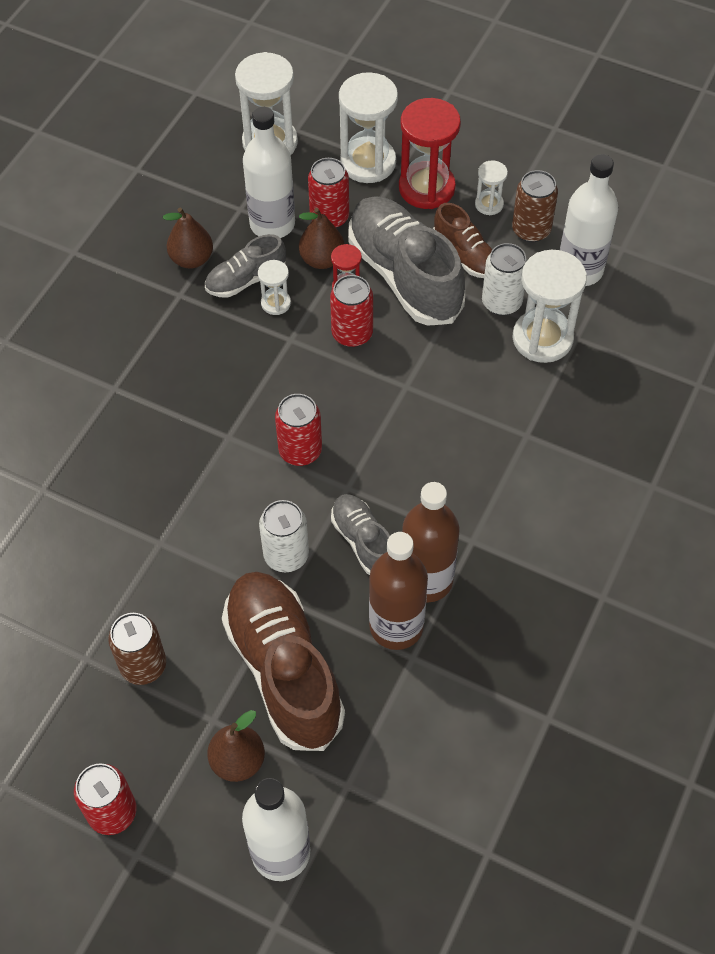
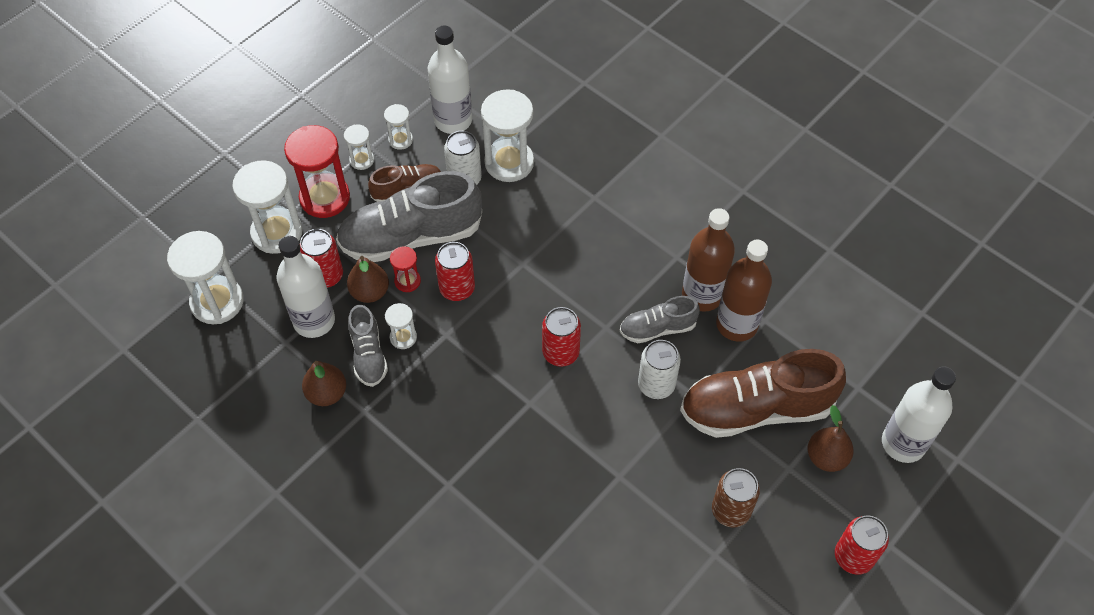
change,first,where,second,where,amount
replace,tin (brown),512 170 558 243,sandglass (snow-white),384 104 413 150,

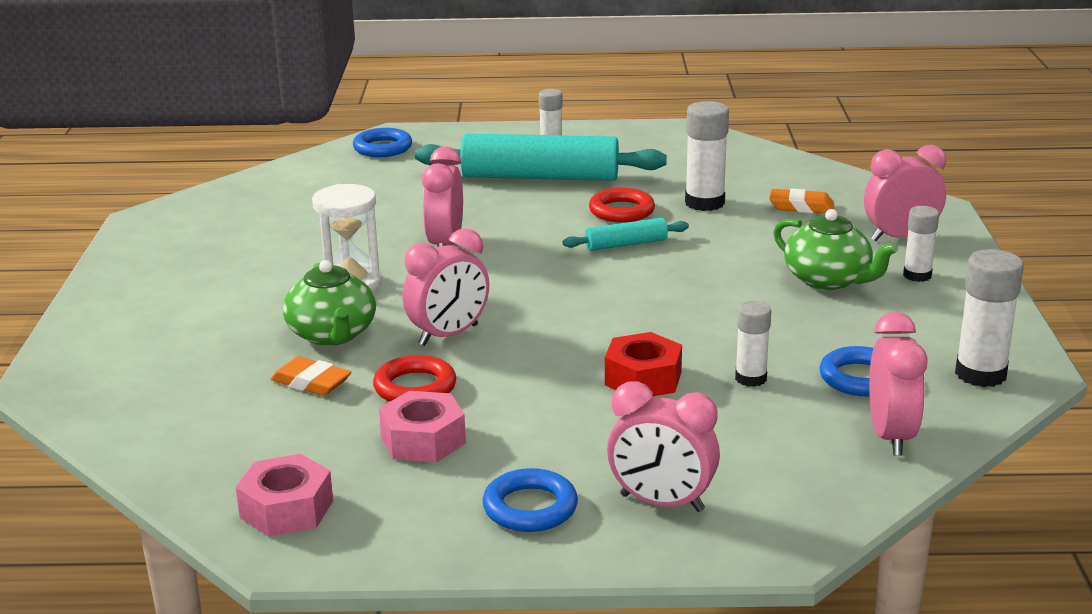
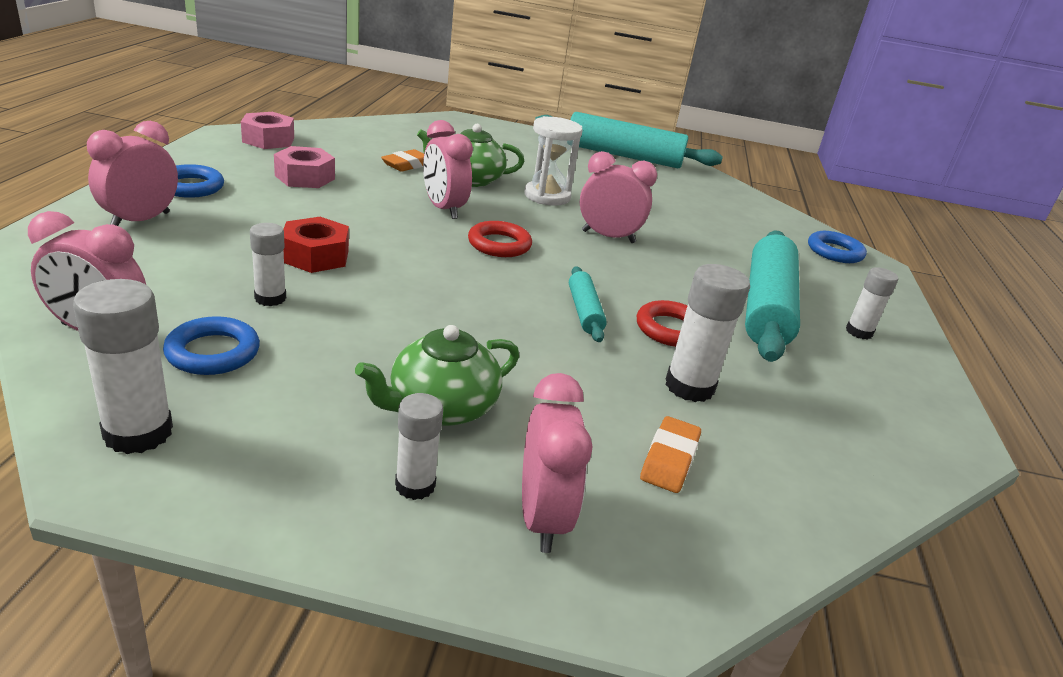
change,first,where,second,where,amount
move,hoop (scarlet),373 355 456 402,,468 221 532 257,
insert,,,rolling pin (turquoise),535 112 723 168,

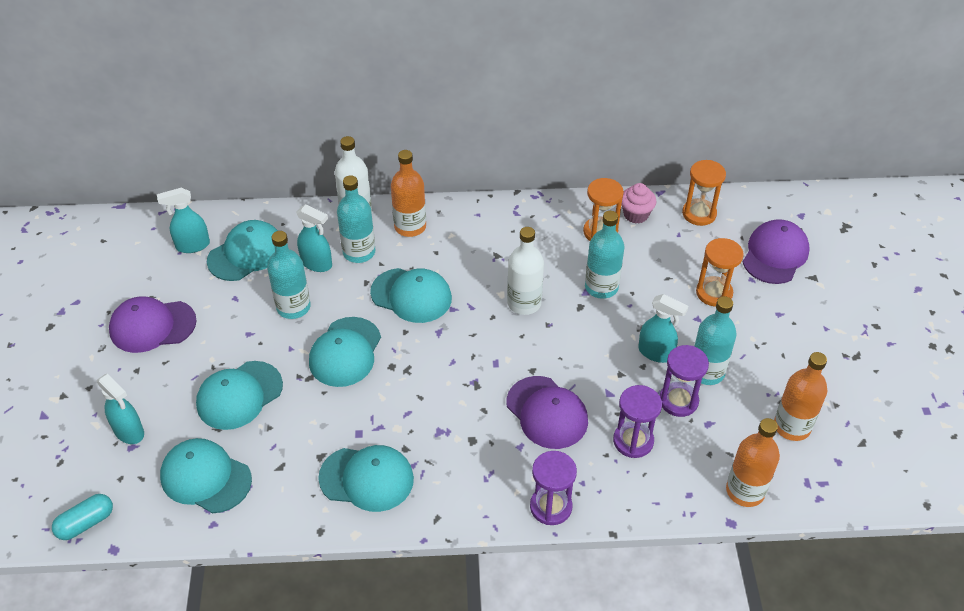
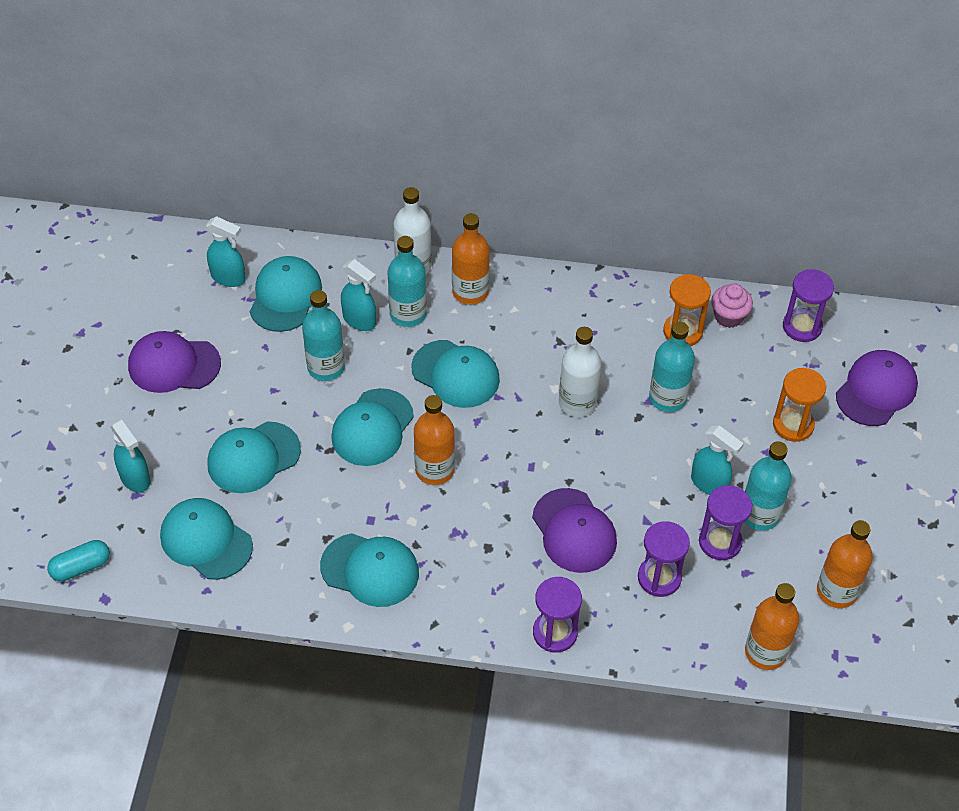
change,first,where,second,where,amount
recolor,sandglass (orange-coloured),682 160 726 226,sandglass (royal purple),783 269 834 342,
rotate,spray cleaner (turquoise),157 188 210 253,,206 216 246 287,150 degrees counterclockwise
rotate,peaked cap (turquoise),207 220 278 281,,250 256 322 332,45 degrees counterclockwise
insert,,,bottle (orange-coloured),414 395 455 485,

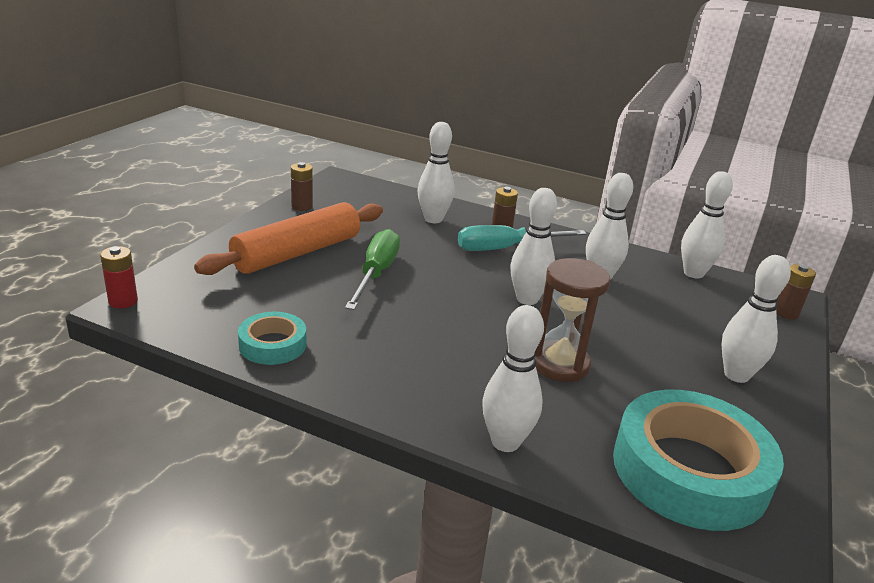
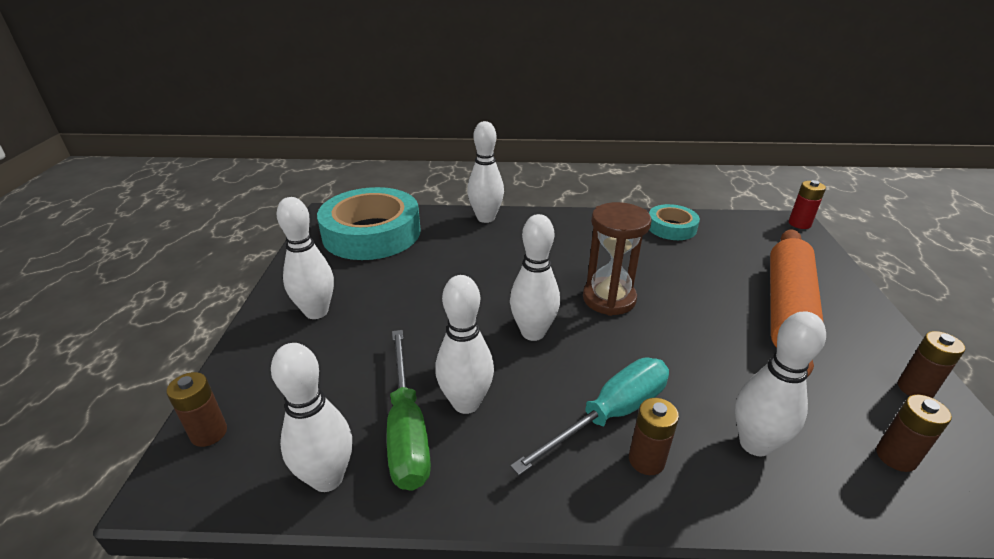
change,first,where,second,where,amount
move,hand screwdriver (emerald),345 229 400 310,,387 330 431 491,
move,sandglass (brown),535 258 611 382,,583 202 652 316,
insert,,,power cell (brown),876 395 952 472,

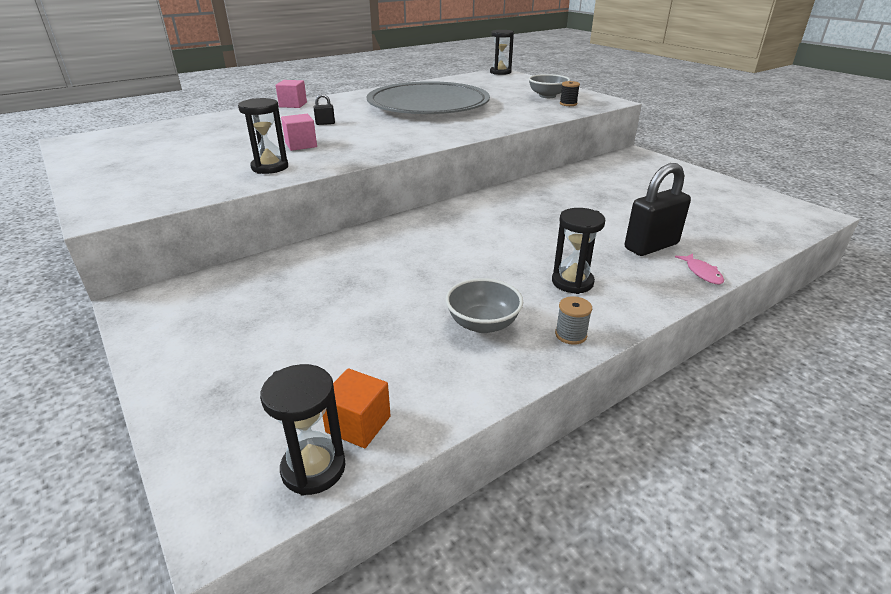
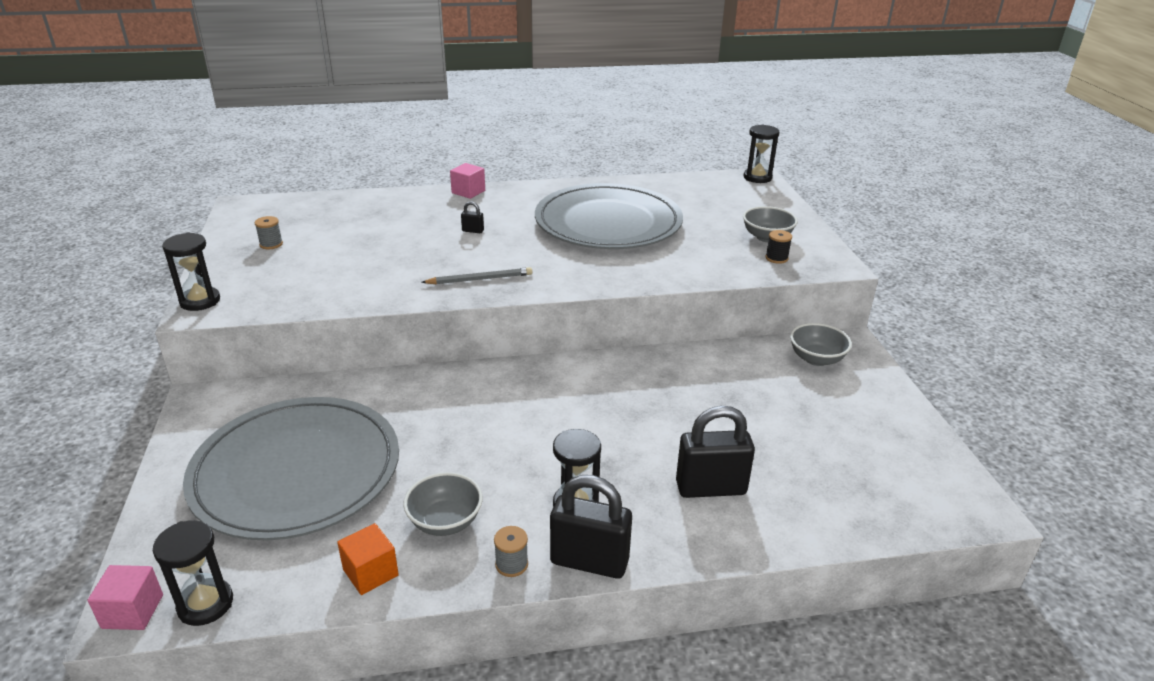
change,first,where,second,where,amount
move,sandglass (ebony),238 98 288 174,,162 232 220 311,
move,solid cube (rose-pink),281 114 317 151,,87 565 163 630,
delete,fish (rose-pink),675 253 724 284,,,
move,solid cube (orange-coloured),322 368 391 448,,337 523 399 595,
insert,,,reel of thread (gray),255 216 283 249,
insert,,,lead pencil (gray),421 267 532 285,
insert,,,serving bowl (gray),790 323 852 366,
insert,,,dinner plate (gray),183 397 399 541,
insert,,,lock (ebony),550 475 632 579,

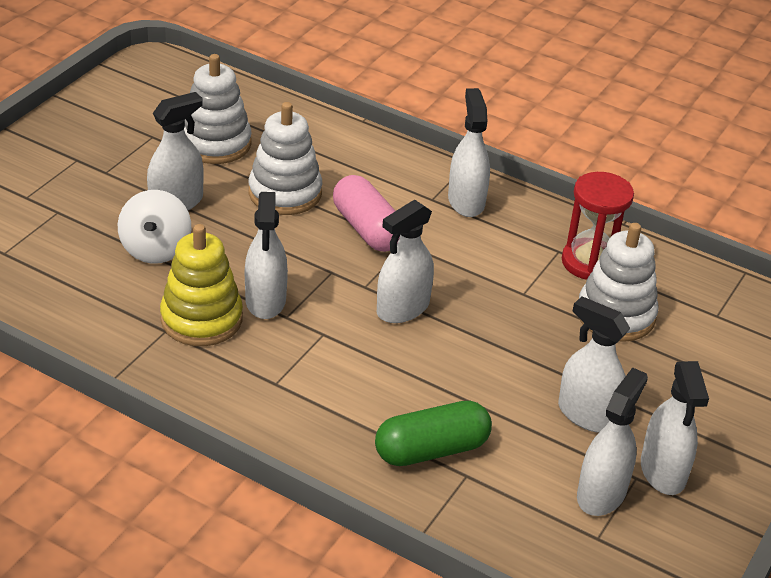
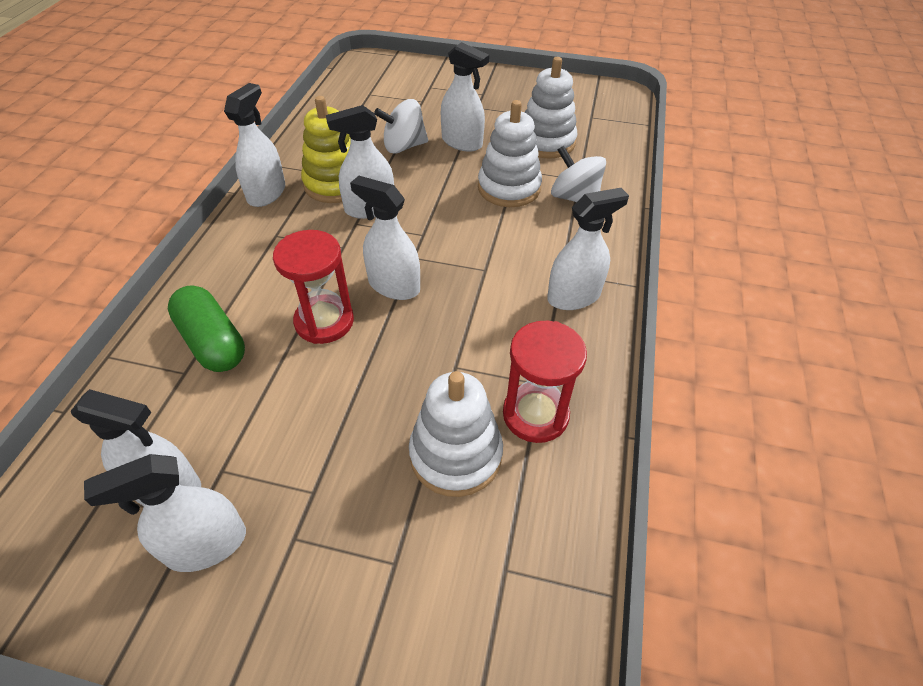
change,first,where,second,where,amount
delete,capsule (rose-pink),333 175 400 252,,,
move,spray cleaner (snow-white),558 296 630 433,,224 83 285 207,
insert,,,whirligig (snow-white),551 145 606 202,
insert,,,sandglass (scarlet),273 230 354 344,

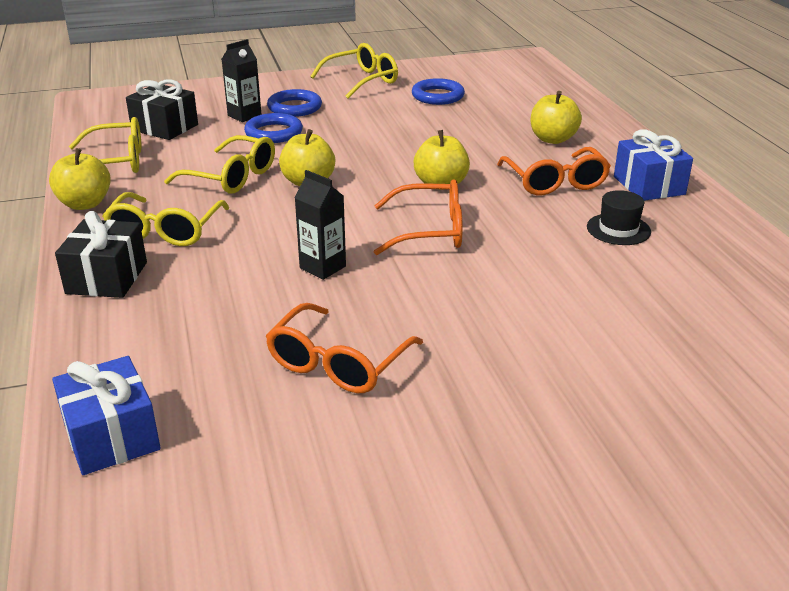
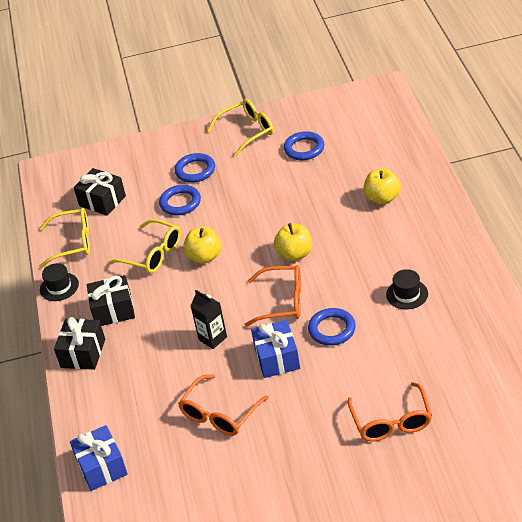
change,first,where,second,where,amount
delete,milk carton (ebony),222 39 262 122,,,
move,present (cobalt),614 129 693 201,,251 320 300 378,
move,eyeglasses (orange-coloured),497 147 611 195,,347 382 432 441,
replace,apple (bright yellow),49 148 111 210,hat (ebony),40 263 79 301,
replace,eyeglasses (bright yellow),102 192 229 246,present (ebony),87 275 135 326,
insert,,,hoop (cobalt),308 308 356 346,

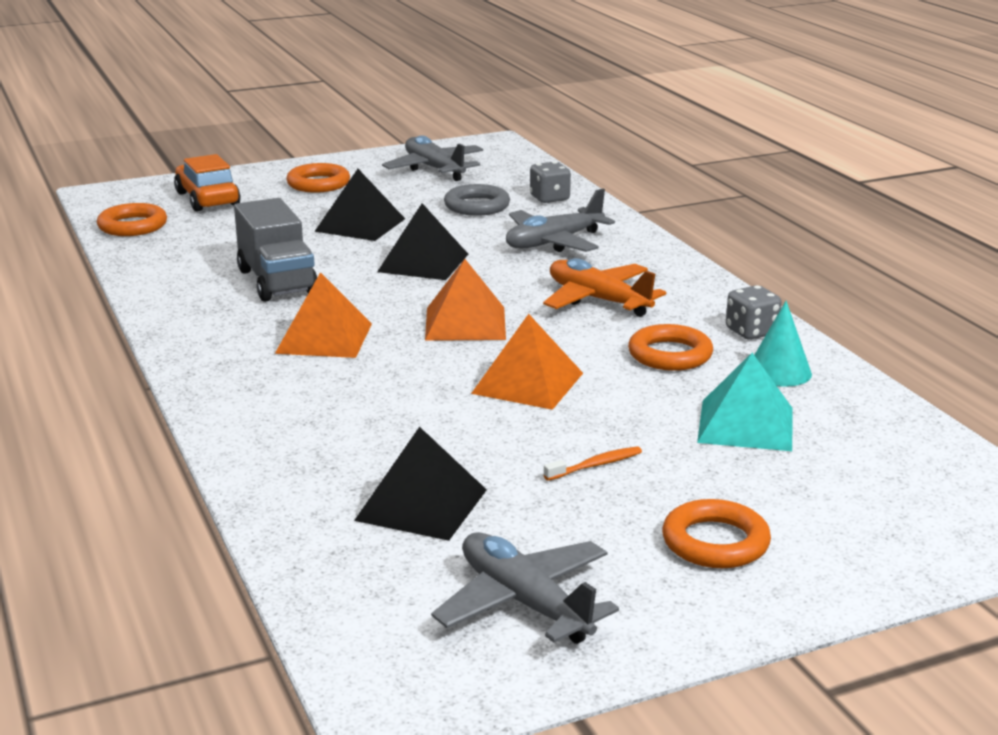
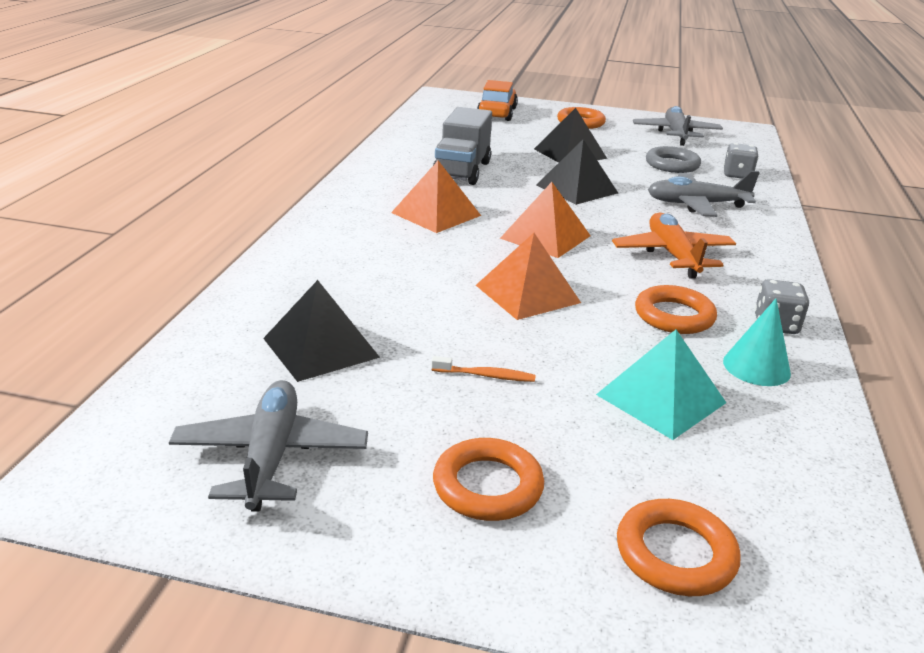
change,first,where,second,where,amount
move,hoop (orange-coloured),97 203 167 236,,617 499 741 596,

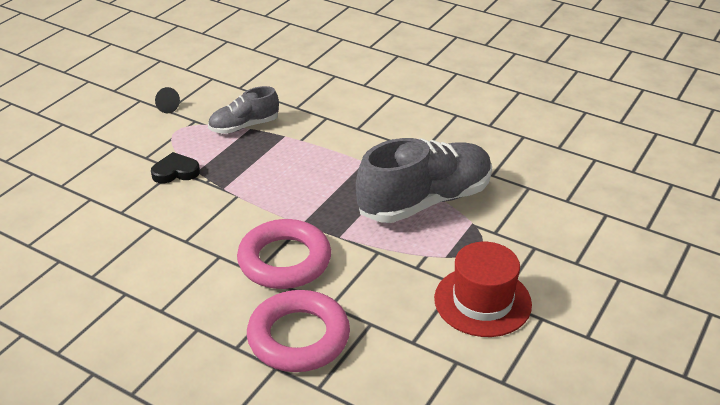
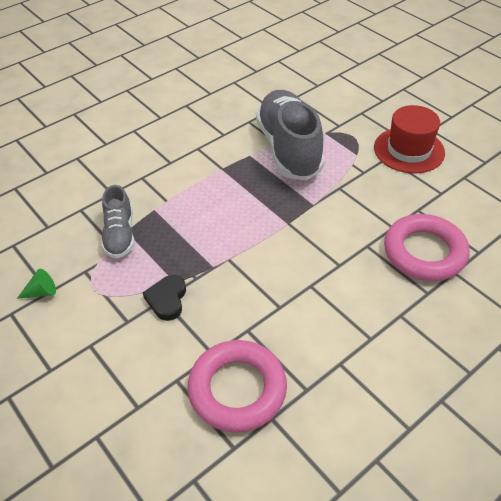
change,first,where,second,where,amount
recolor,cone (ebony),155 87 180 113,cone (emerald),17 269 56 299,
move,hoop (rose-pink),237 219 331 289,,187 340 287 433,

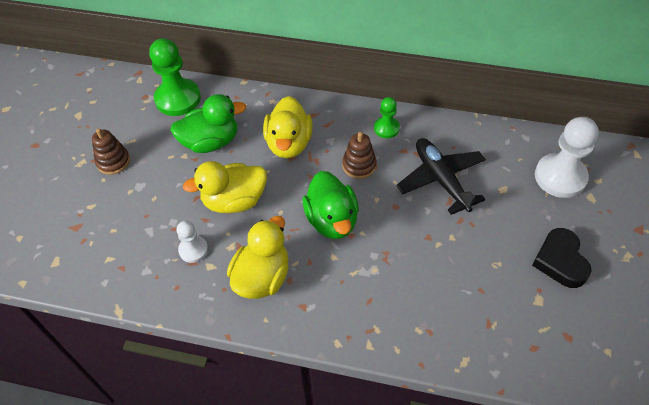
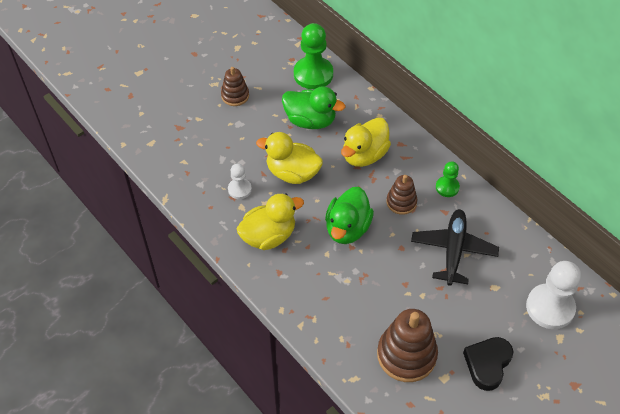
change,first,where,second,where,amount
insert,,,stacking toy (brown),377 309 438 382,

